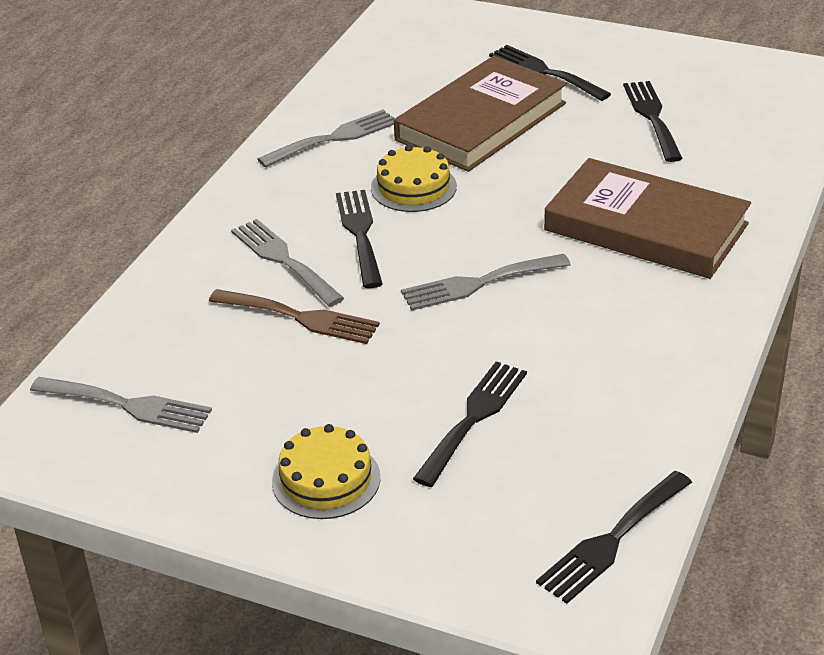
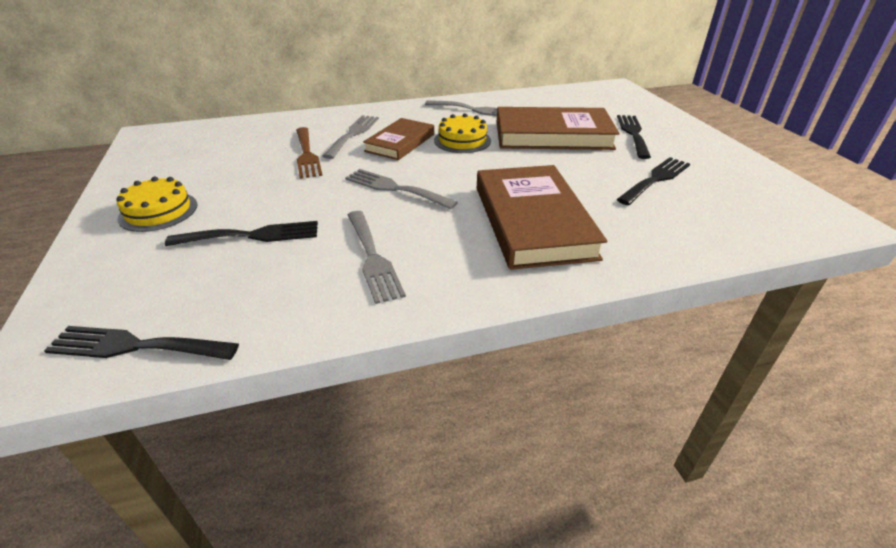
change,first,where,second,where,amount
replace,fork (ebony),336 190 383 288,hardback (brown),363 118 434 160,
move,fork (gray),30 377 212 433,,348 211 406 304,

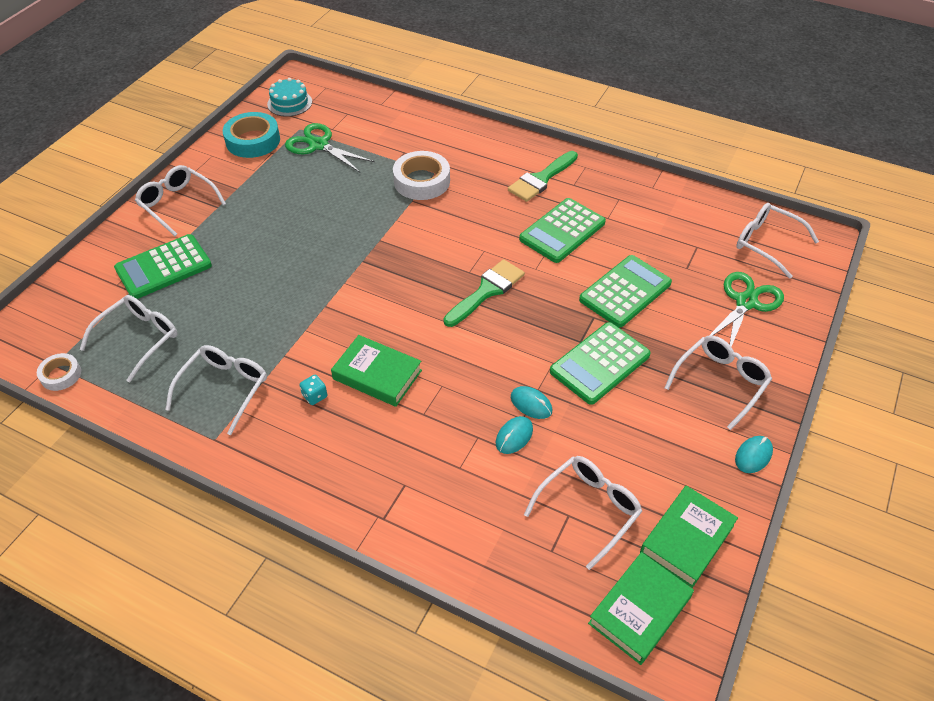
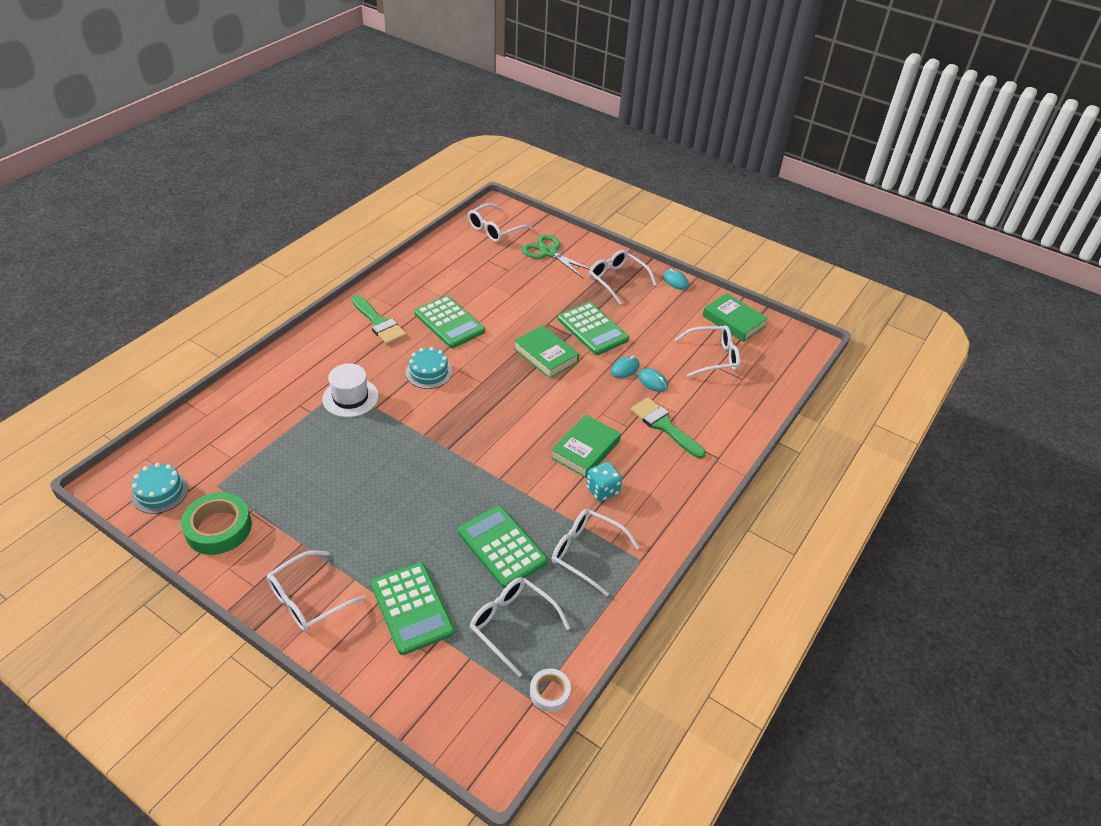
change,first,where,second,where,amount
recolor,roll of tape (turquoise),223 112 280 158,roll of tape (emerald),181 492 252 555,
delete,scissors (emerald),285 123 375 172,,,
replace,roll of tape (snow-white),393 151 450 200,hat (snow-white),322 363 379 417,
move,pocket calculator (emerald),579 255 672 328,,458 506 548 588,
move,brush (emerald),444 259 525 327,,630 398 706 459,
resize,dice (turquoise),300 375 327 405,,586 462 622 502,x1.56
rotate,eyeglasses (snow-white),524 456 642 570,,674 325 740 377,120 degrees clockwise
move,hardback (emerald),588 552 694 665,,514 325 579 378,
insert,,,gateau (turquoise),406 347 452 389,

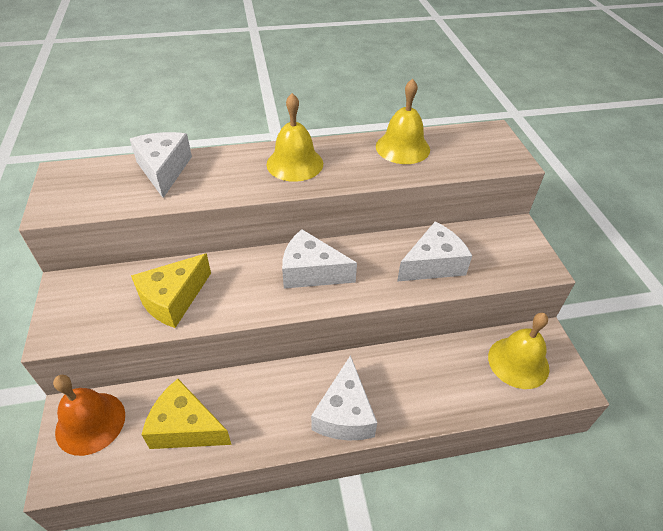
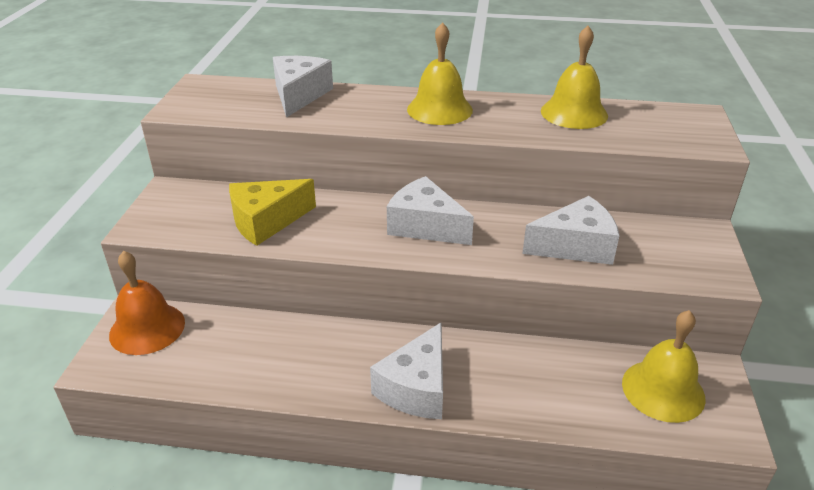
change,first,where,second,where,amount
delete,piece of cheese (bright yellow),142 379 232 449,,,

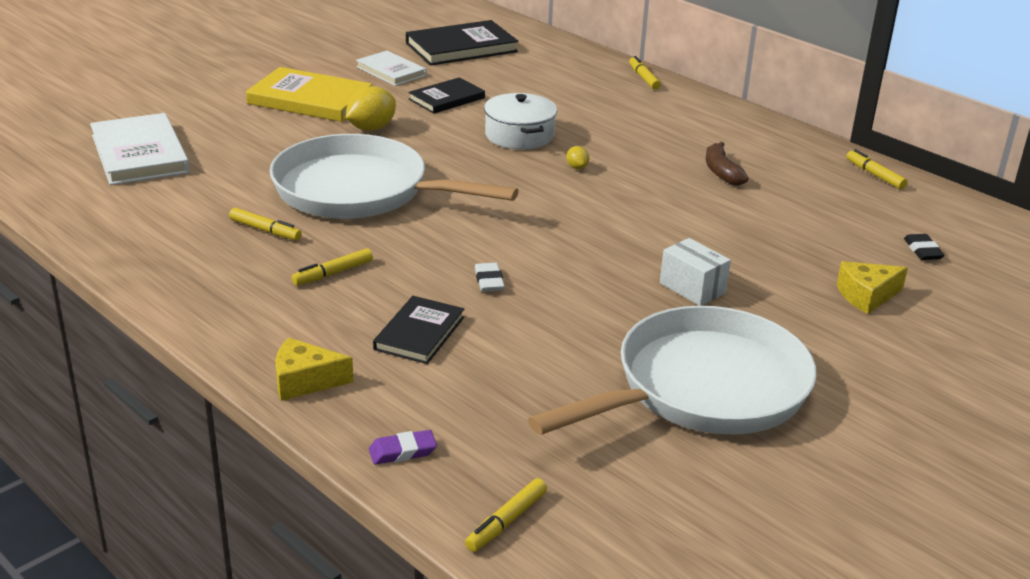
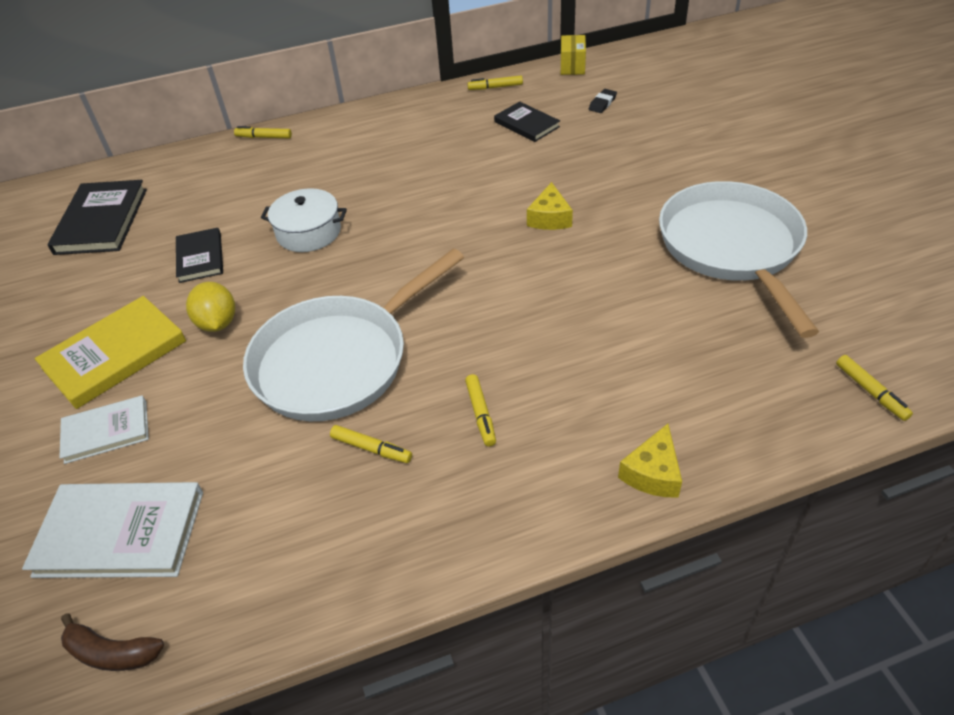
change,first,where,second,where,amount
move,hardback (snow-white),356 51 426 86,,59 395 149 464,
move,toy banana (brown),706 141 748 185,,61 613 164 671,
delete,toy lemon (bright yellow),566 146 589 169,,,
rotate,marker (bright yellow),229 208 302 241,,330 425 412 463,60 degrees clockwise
rotate,eraser (ebony),904 234 945 260,,589 89 617 113,75 degrees counterclockwise
delete,parcel (snow-white),660 238 731 306,,,
move,piece of cheese (bright yellow),837 261 908 314,,527 182 573 230,
delete,eraser (snow-white),474 263 505 292,,,
move,hardback (ebony),373 296 464 364,,494 101 560 142,
delete,eraser (royal purple),369 430 437 465,,,
insert,,,parcel (bright yellow),561 35 586 75,

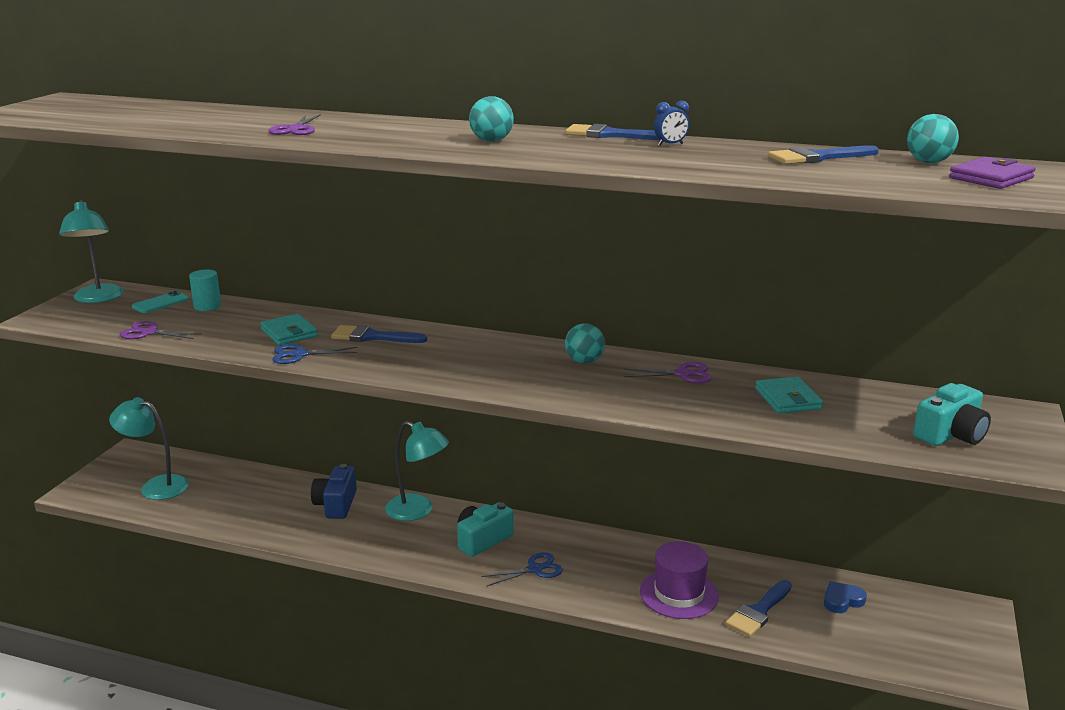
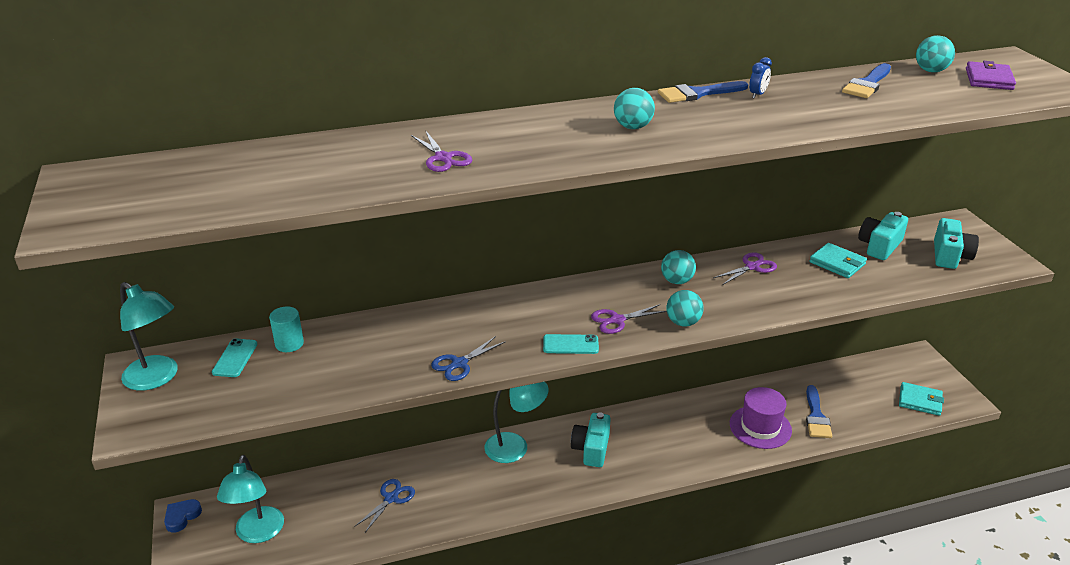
change,first,where,second,where,amount
move,card wallet (turquoise),260 314 318 345,,899 382 944 416,
move,scissors (royal purple),120 321 202 339,,591 304 667 334,
delete,brush (cobalt),331 325 427 343,,,
rotate,desk lamp (turquoise),109 397 189 500,,217 455 284 543,75 degrees counterclockwise
delete,compact camera (cobalt),311 464 357 519,,,
move,scissors (cobalt),481 552 563 586,,354 479 415 532,
move,love heart (cobalt),824 581 867 613,,164 499 202 533,
insert,,,compact camera (turquoise),858 212 908 260,
insert,,,play ball (turquoise),666 290 704 327,
insert,,,smartphone (turquoise),543 334 599 354,

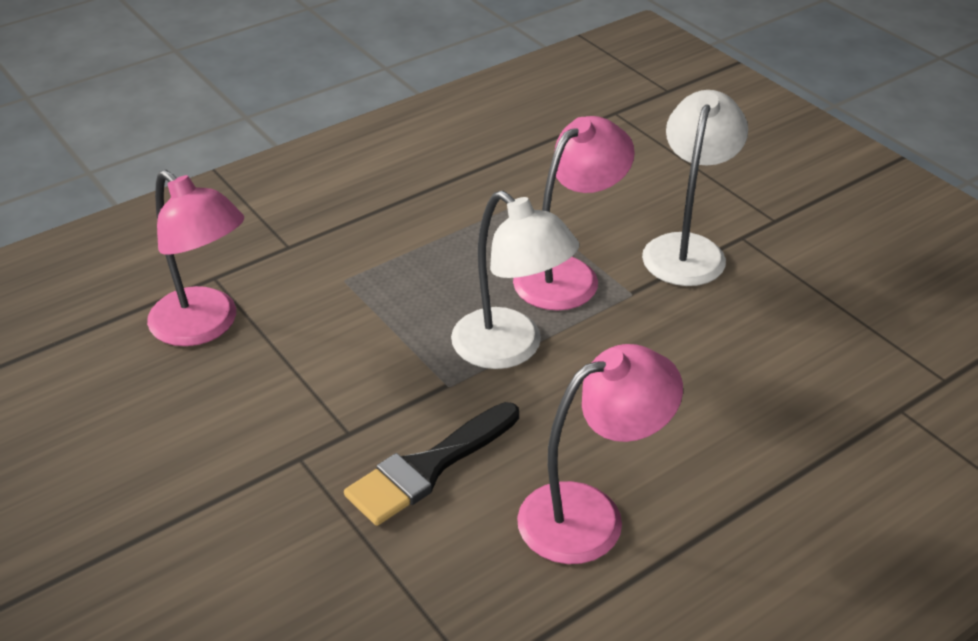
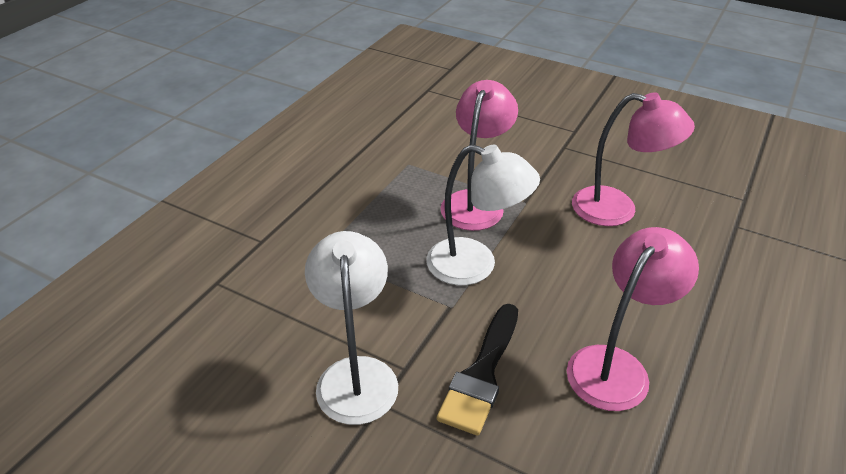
change,first,where,second,where,amount
move,desk lamp (snow-white),642 90 748 286,,305 231 398 425,
move,desk lamp (rose-pink),147 170 244 346,,572 92 695 226,

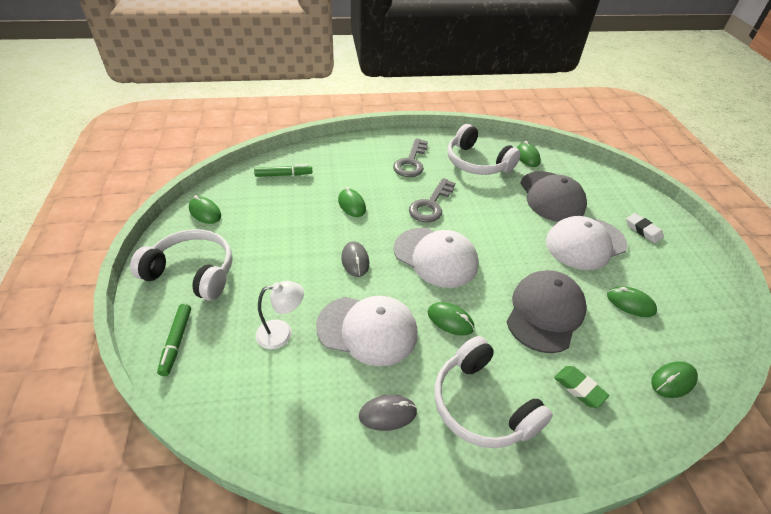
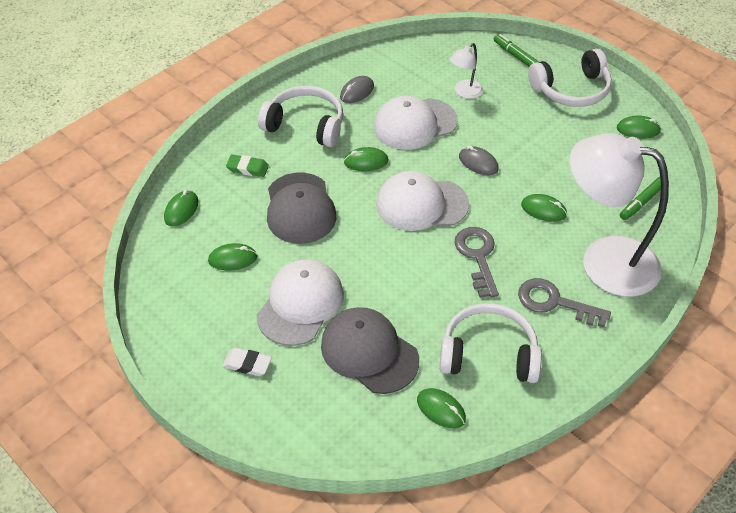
change,first,where,second,where,amount
rotate,latchkey (gray),393 138 428 177,,518 278 611 328,45 degrees counterclockwise
insert,,,desk lamp (snow-white),570 133 669 297,

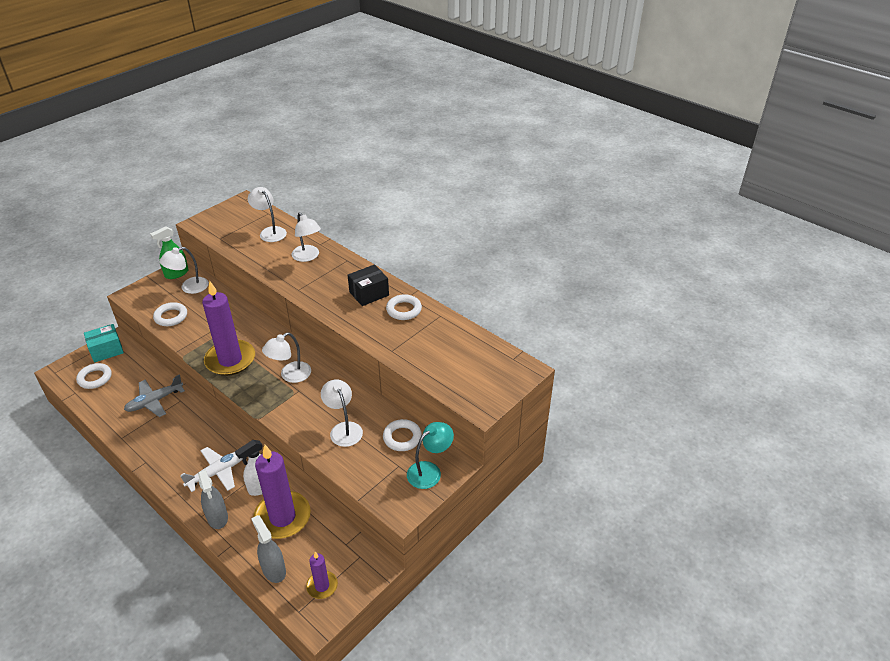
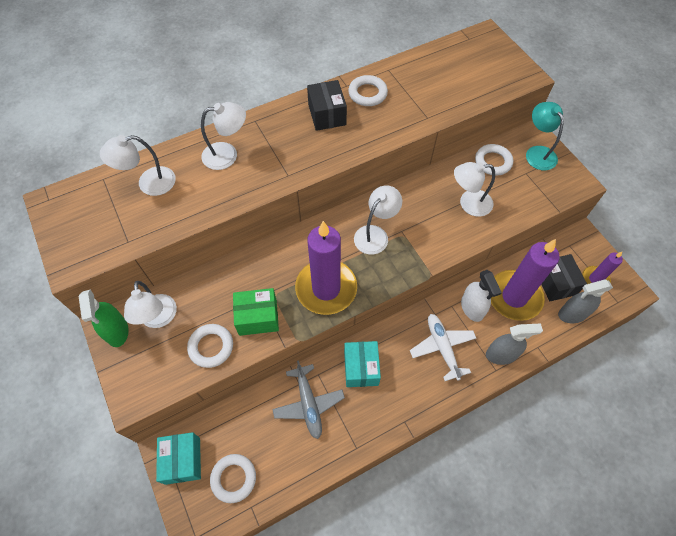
change,first,where,second,where,amount
rotate,desk lamp (snow-white),262 333 311 383,,354 185 402 255,120 degrees counterclockwise
insert,,,parcel (ebony),541 254 587 301,
insert,,,parcel (emerald),233 288 279 336,
insert,,,parcel (turquoise),344 341 381 387,

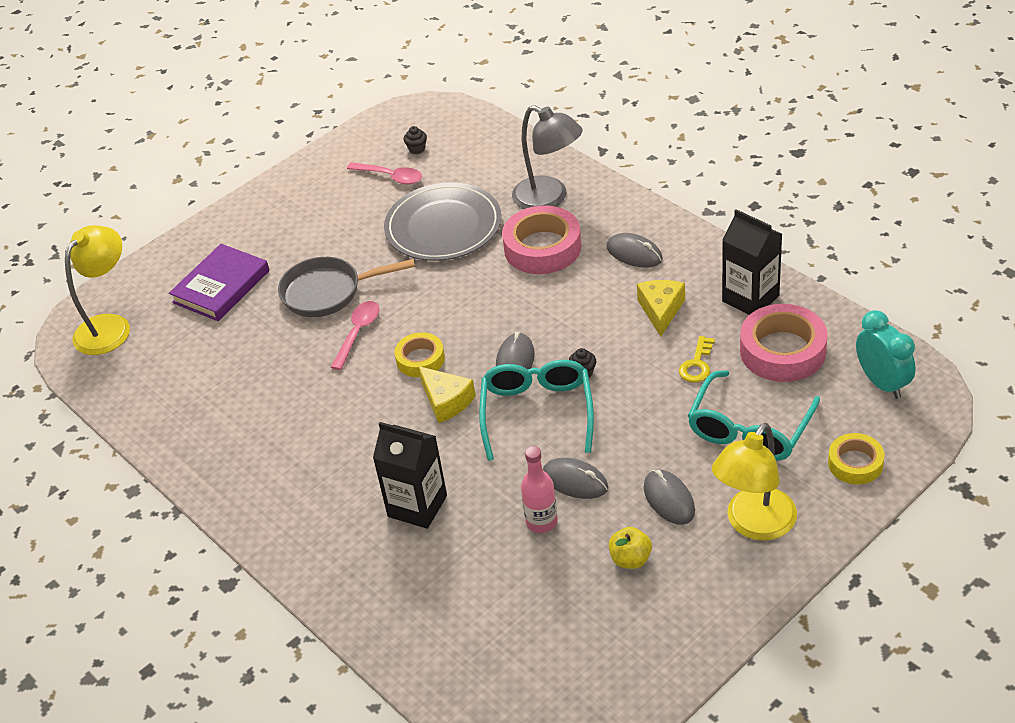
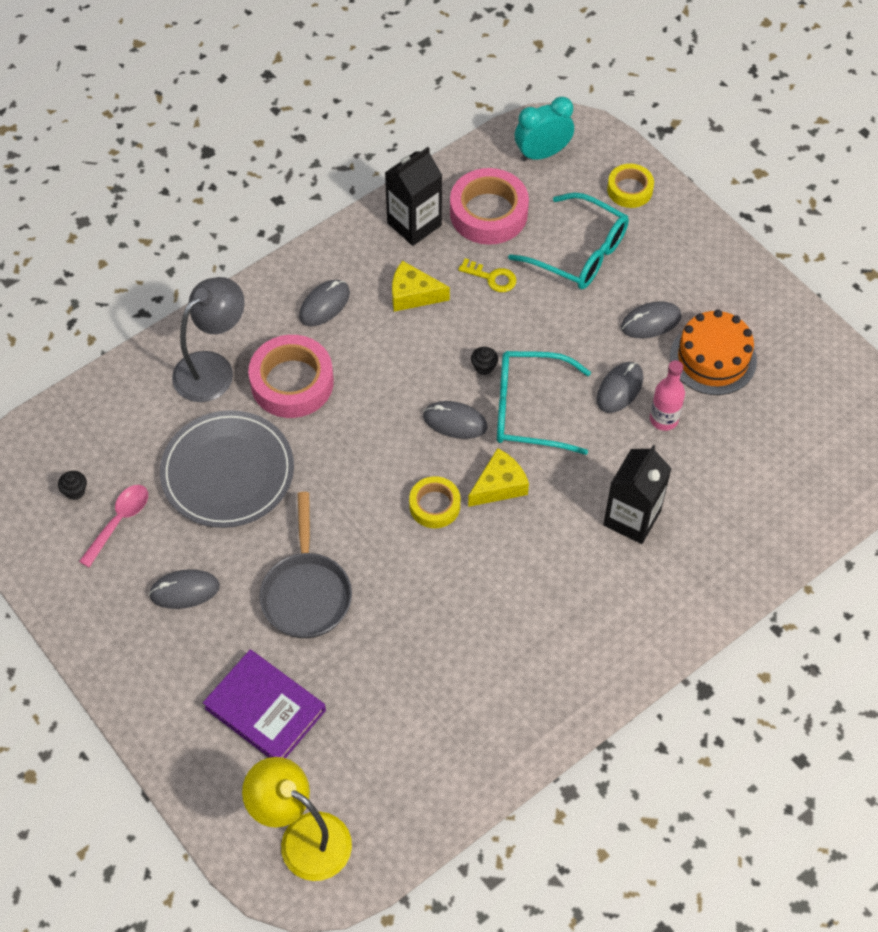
change,first,where,second,where,amount
delete,teaspoon (rose-pink),331 301 380 370,,,
delete,desk lamp (bright yellow),712 423 797 541,,,
replace,apple (bright yellow),609 527 652 569,gateau (orange-coloured),670 310 757 395,
insert,,,PC mouse (gray),149 569 220 609,

